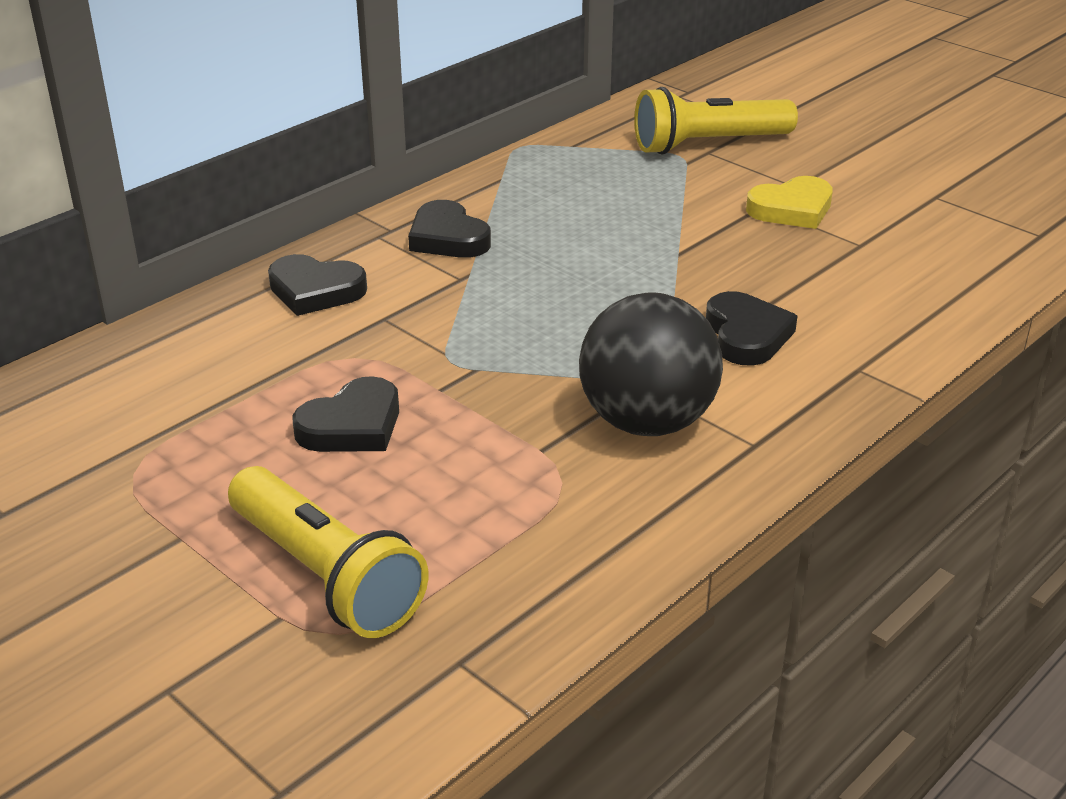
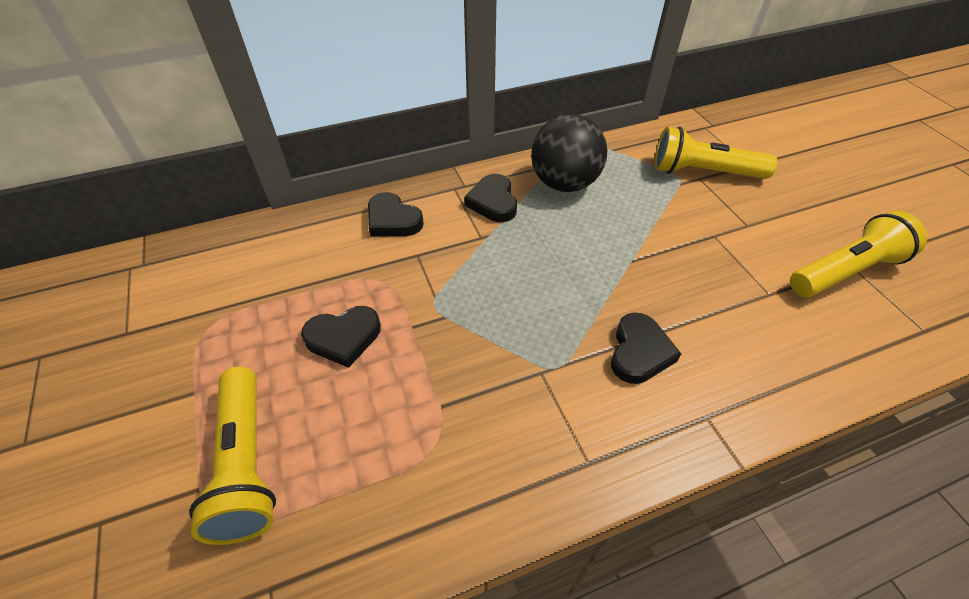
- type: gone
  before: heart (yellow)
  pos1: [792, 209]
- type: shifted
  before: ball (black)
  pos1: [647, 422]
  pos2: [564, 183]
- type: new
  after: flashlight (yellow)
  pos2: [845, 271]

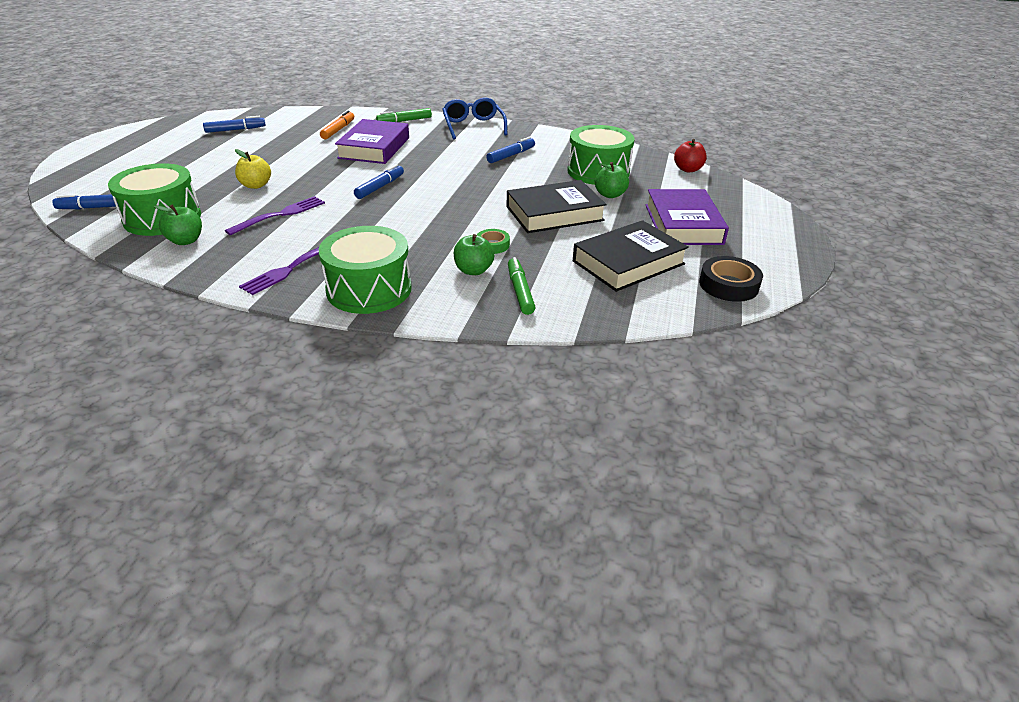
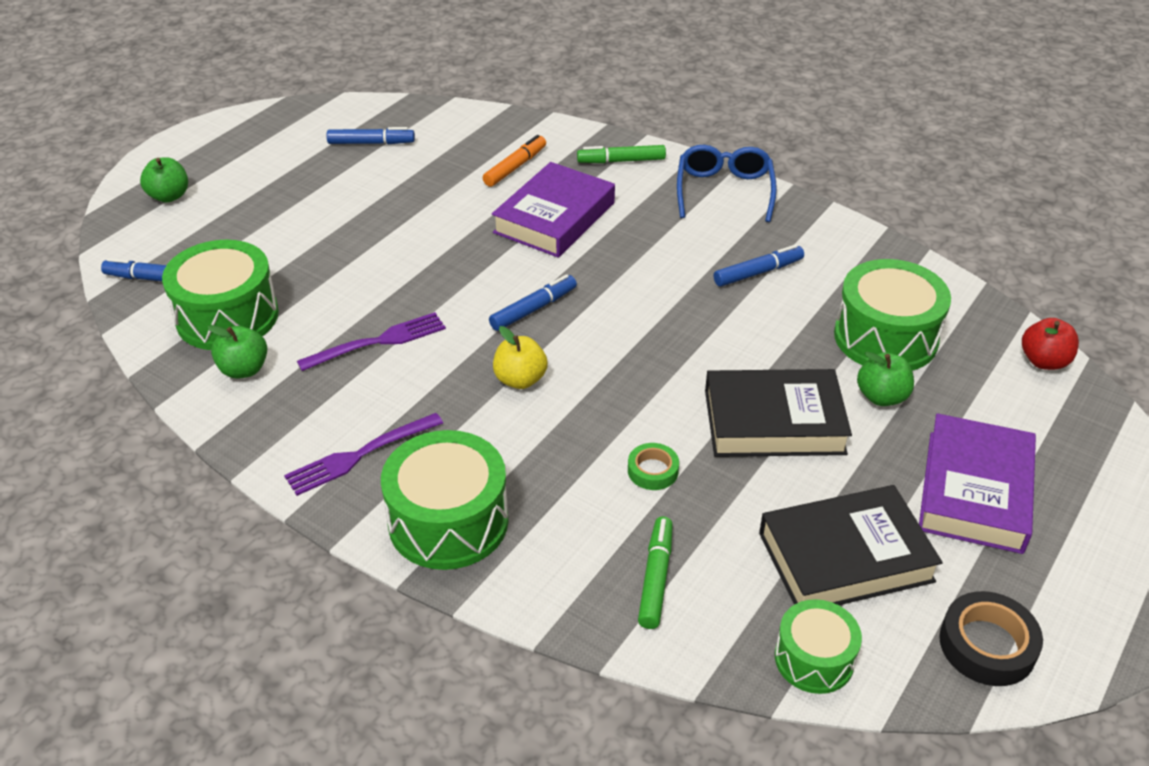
- type: shifted
  before: apple (yellow)
  pos1: [256, 185]
  pos2: [520, 379]
- type: shifted
  before: apple (green)
  pos1: [473, 270]
  pos2: [169, 196]
- type: new
  after: drum (green)
  pos2: [814, 659]

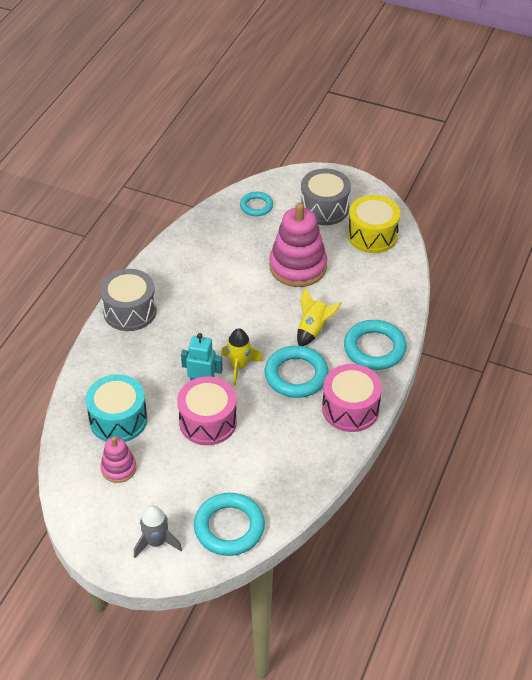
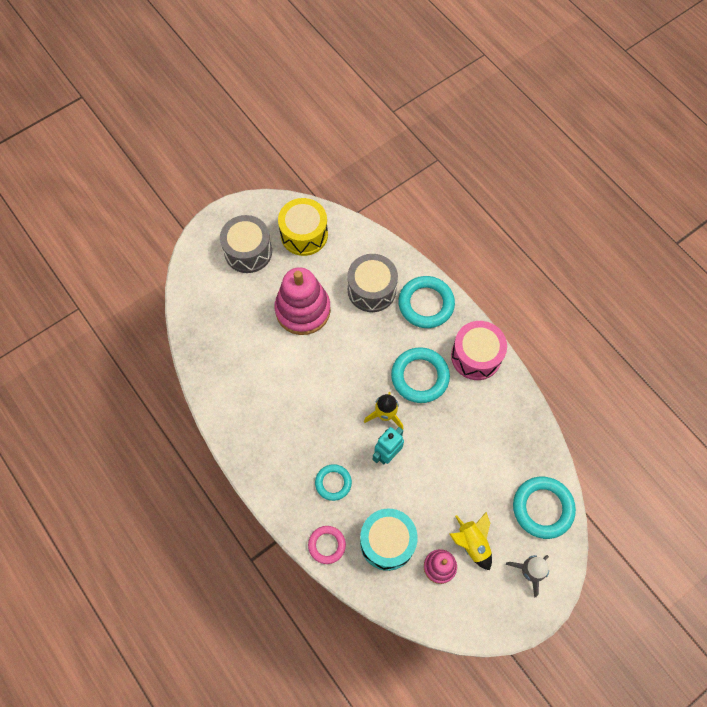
- type: shifted
  before: ring (turquoise)
  pos1: [256, 206]
  pos2: [333, 483]
- type: shifted
  before: drum (grey)
  pos1: [130, 311]
  pos2: [371, 290]
- type: shifted
  before: rocket (yellow)
  pos1: [313, 330]
  pos2: [472, 543]
- type: gone
  before: drum (pink)
  pos1: [208, 422]
- type: new
  after: ring (pink)
  pos2: [327, 545]

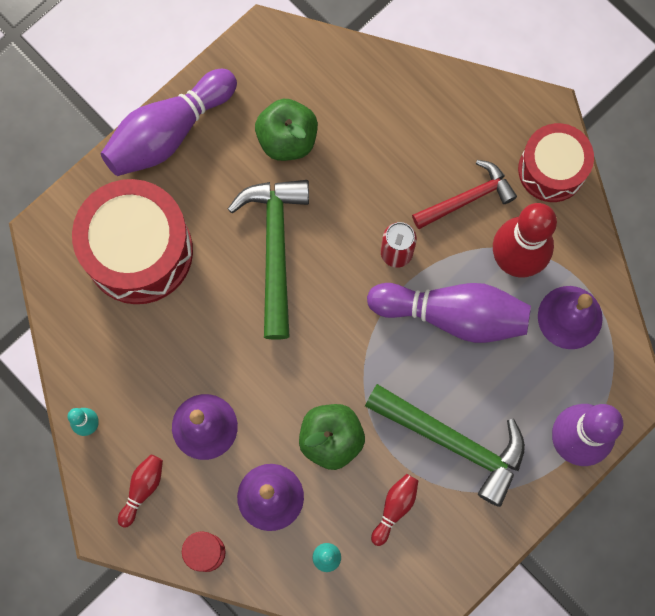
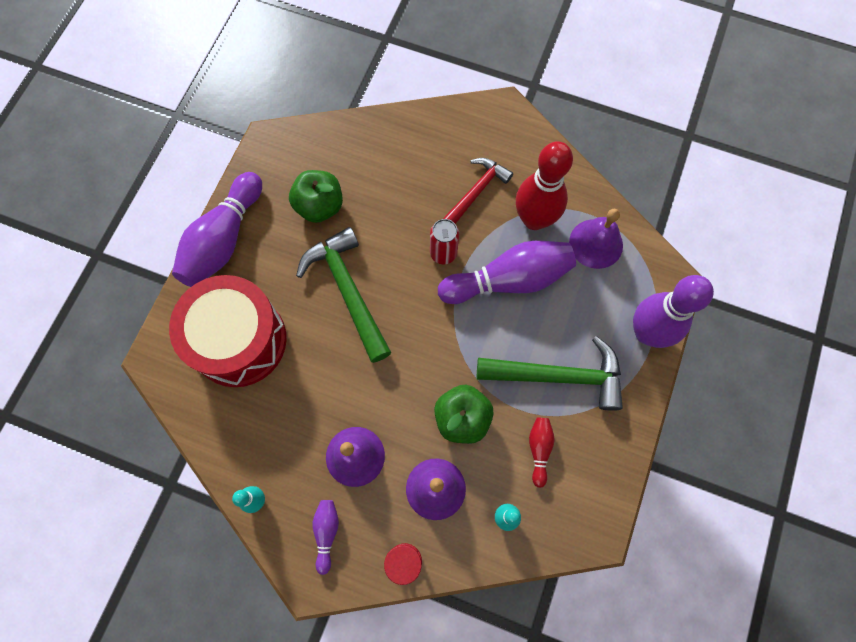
- type: gone
  before: drum (red)
  pos1: [551, 169]
- type: repainted
  before: bowling pin (red)
  after: bowling pin (purple)
  pos1: [142, 489]
  pos2: [326, 533]

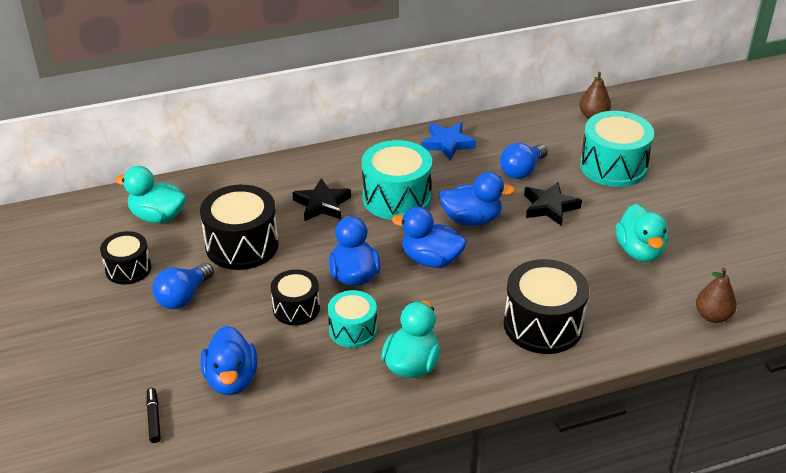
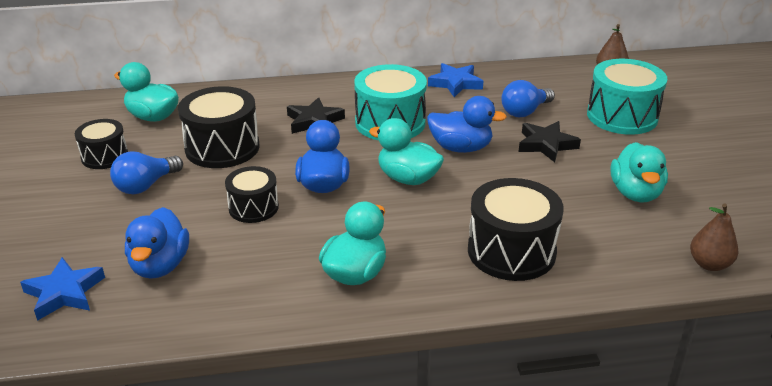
- type: repainted
  before: duck (blue)
  after: duck (turquoise)
  pos1: [431, 259]
  pos2: [407, 178]
- type: gone
  before: drum (turquoise)
  pos1: [353, 330]
- type: swapped
  before: marker (black)
  after: star (blue)
  pos1: [153, 419]
  pos2: [64, 293]

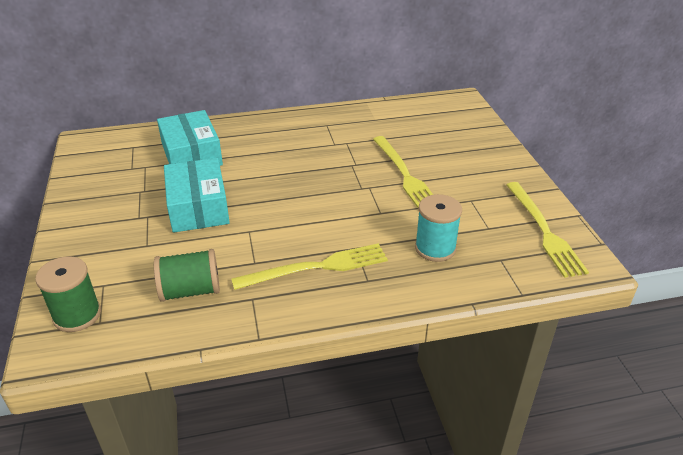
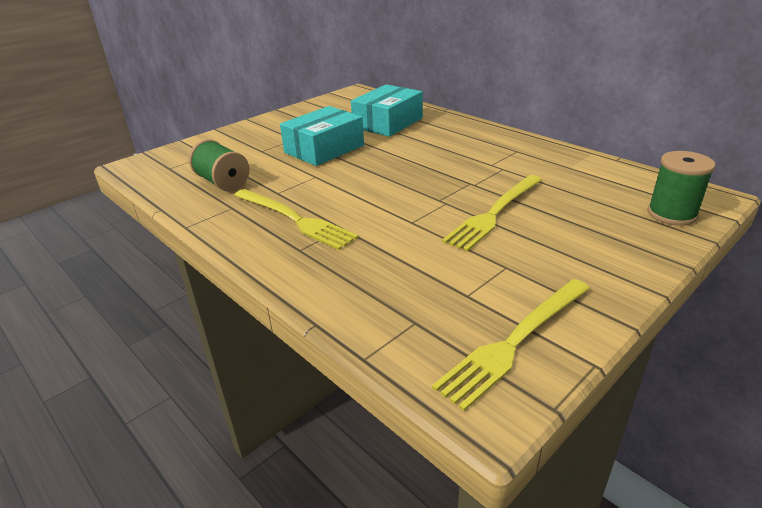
- type: gone
  before: spool (turquoise)
  pos1: [435, 248]
- type: shifted
  before: spool (green)
  pos1: [77, 315]
  pos2: [671, 214]

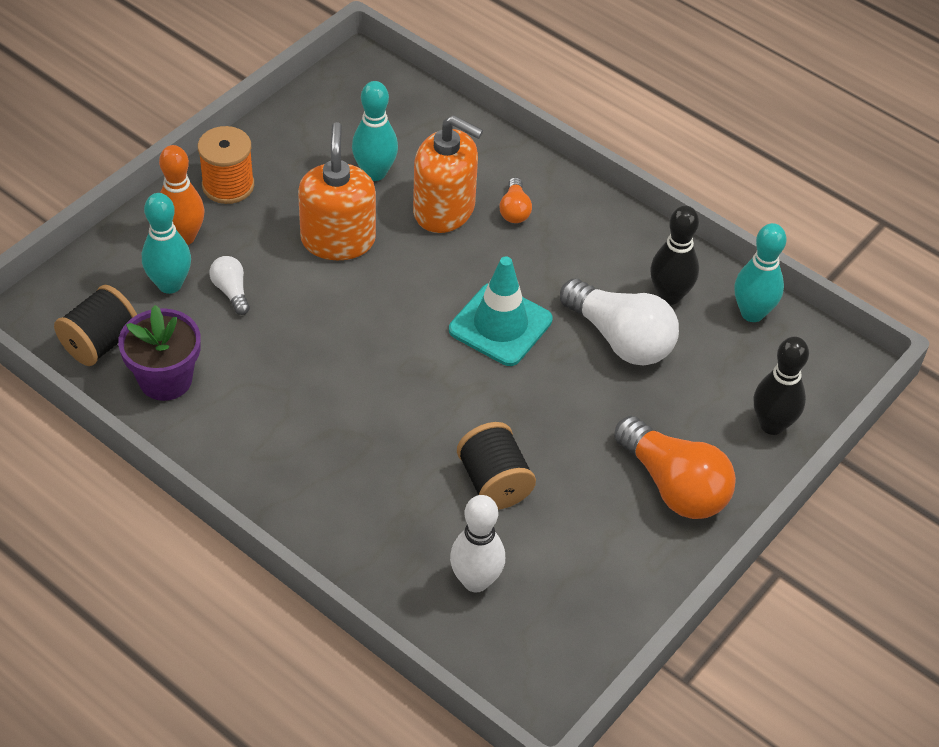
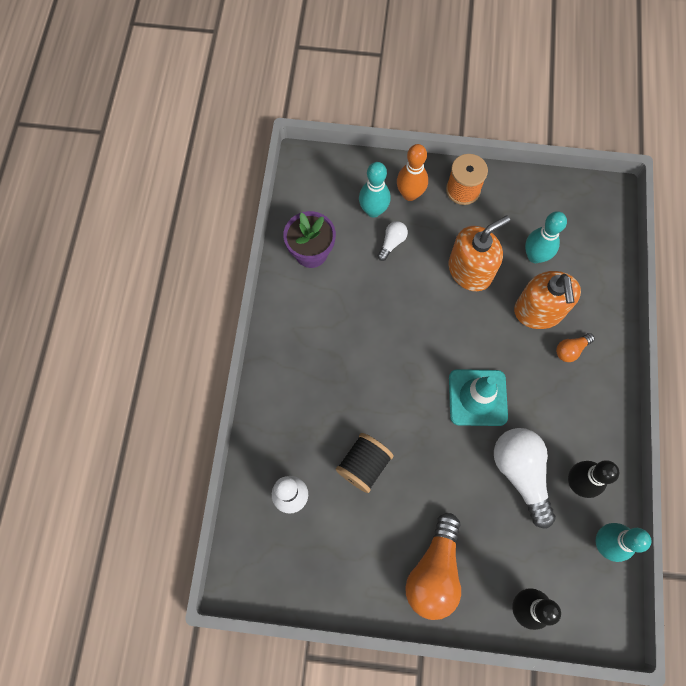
- type: rotated
  before: light bulb (white)
  pos1: [620, 339]
  pos2: [520, 473]
  turn: 150
- type: gone
  before: spool (black)
  pos1: [100, 343]

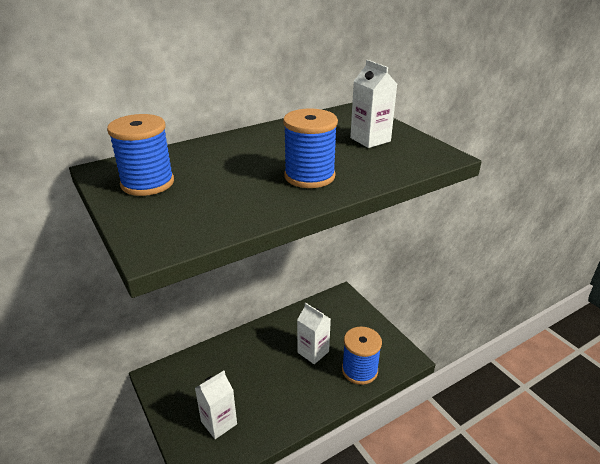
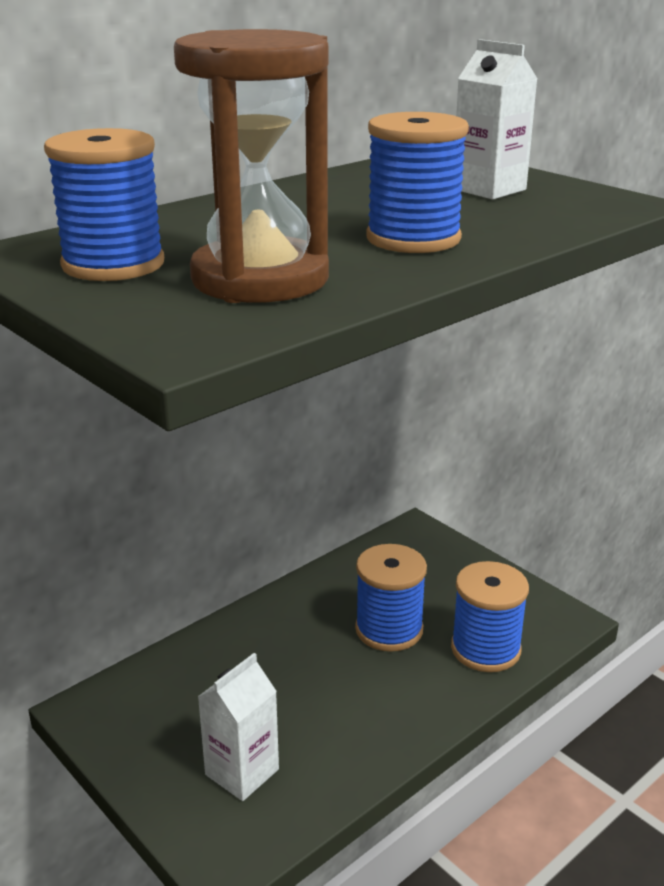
- type: swapped
  before: carton (white)
  after: spool (blue)
  pos1: [313, 352]
  pos2: [389, 629]
- type: new
  after: hourglass (brown)
  pos2: [260, 279]

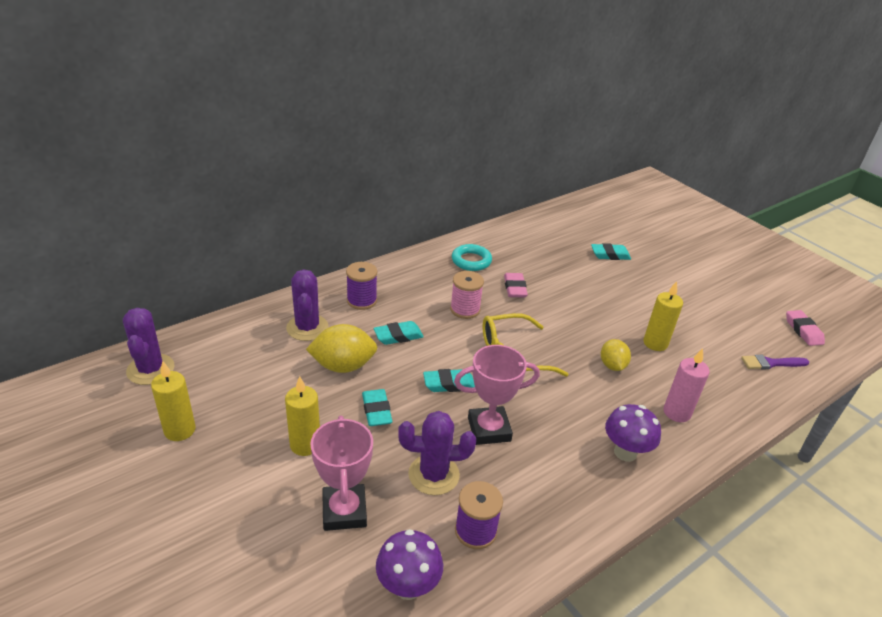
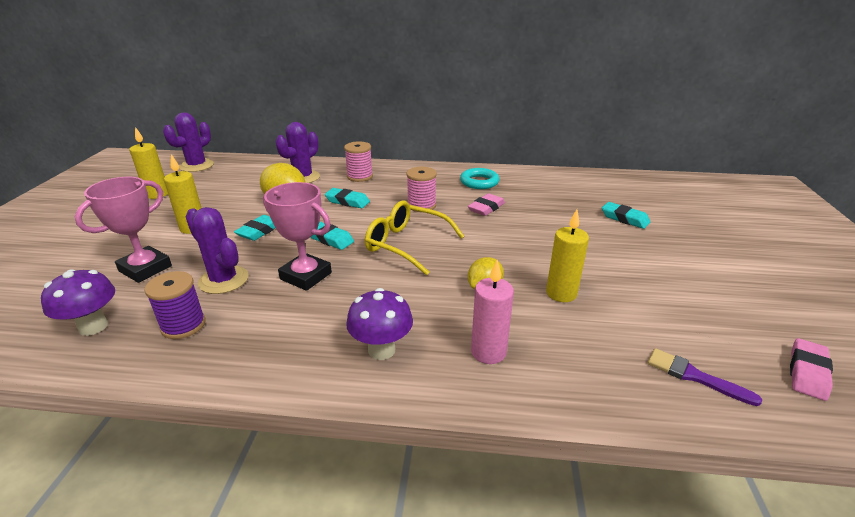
- type: repainted
  before: spool (purple)
  after: spool (pink)
  pos1: [361, 300]
  pos2: [360, 176]

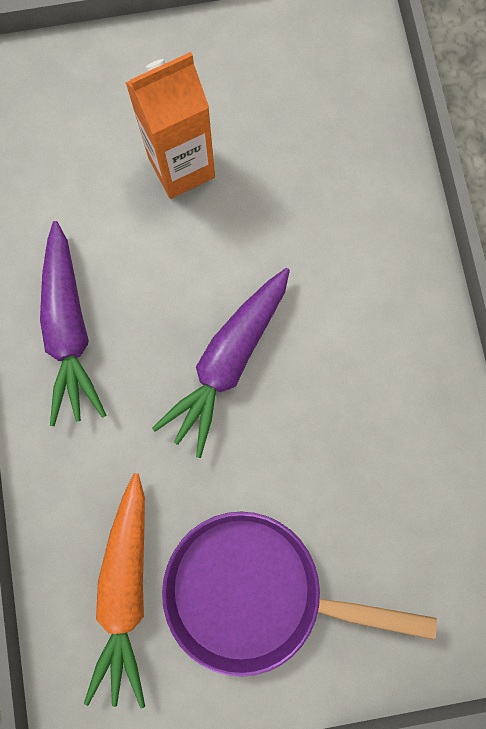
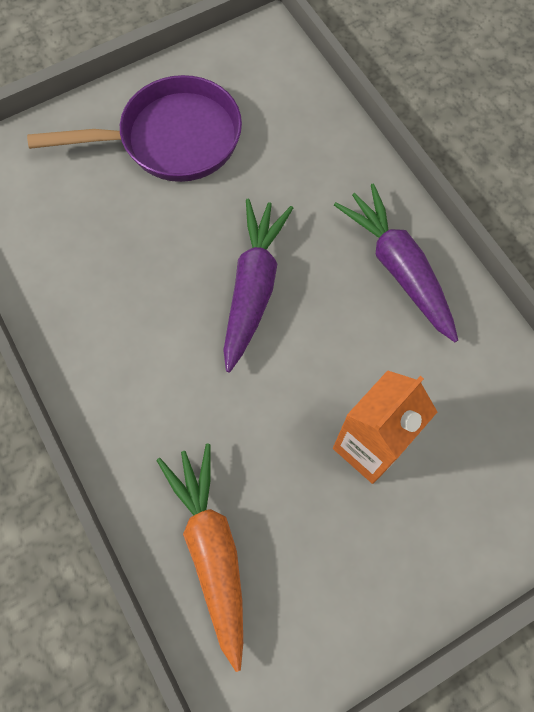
- type: shifted
  before: carrot (orange)
  pos1: [126, 589]
  pos2: [211, 549]

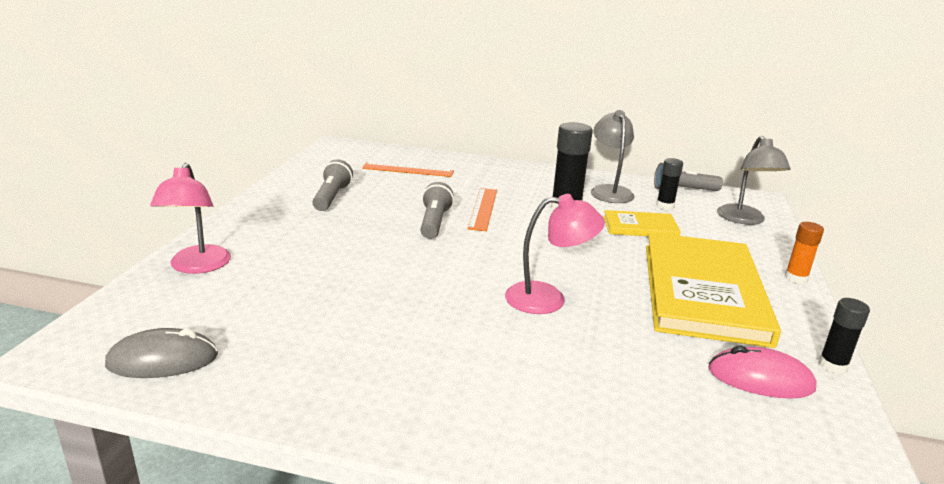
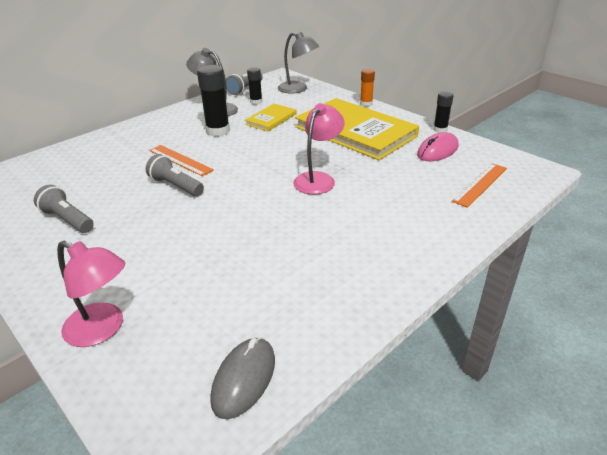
- type: shifted
  before: ruler (orange)
  pos1: [408, 170]
  pos2: [480, 184]

